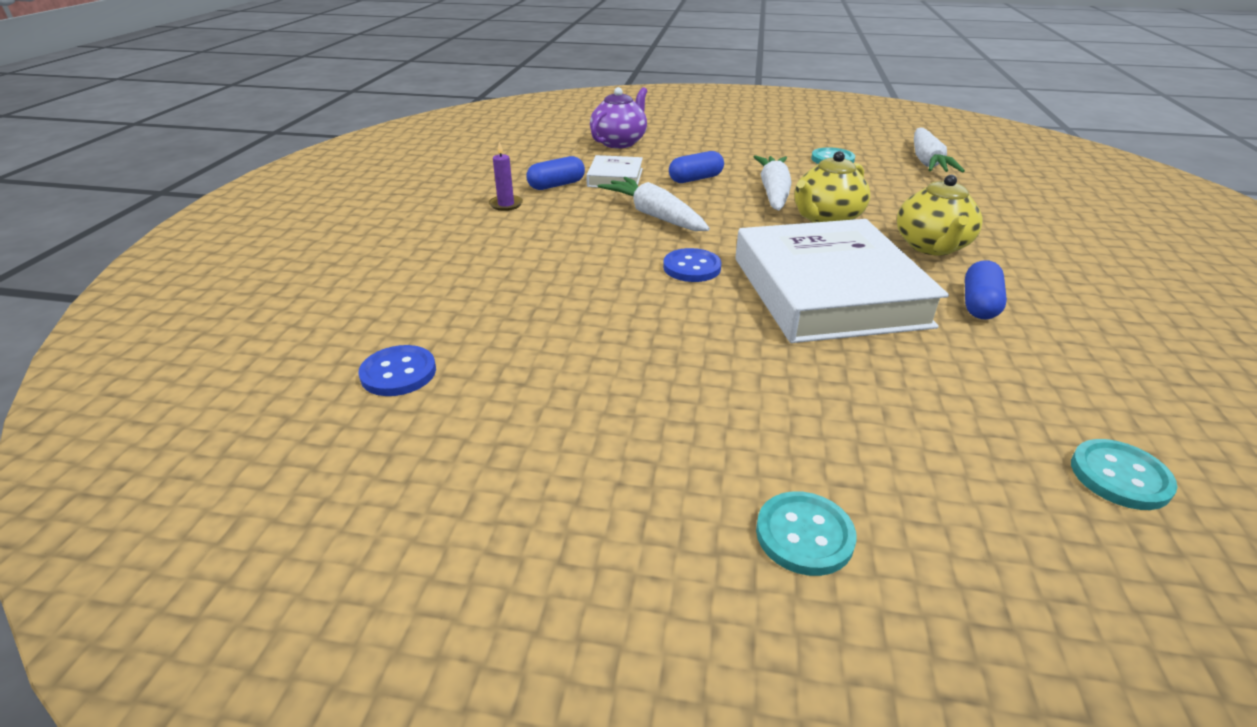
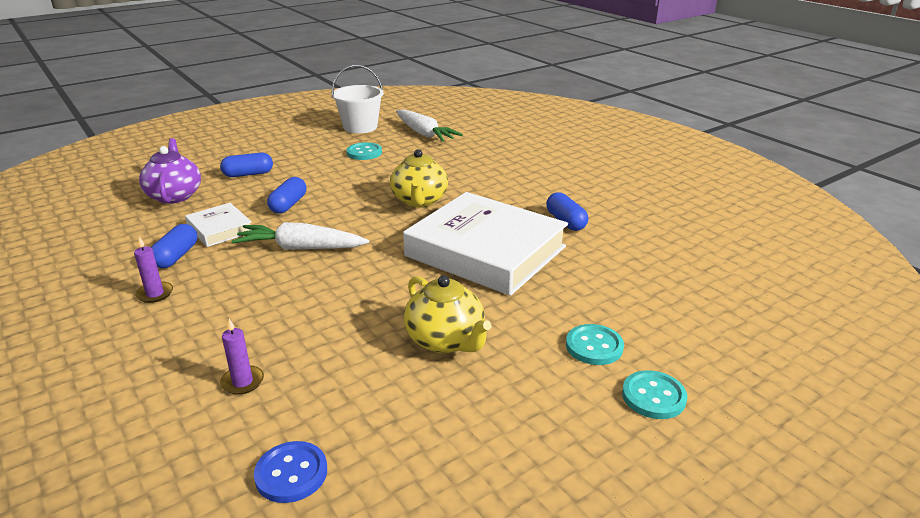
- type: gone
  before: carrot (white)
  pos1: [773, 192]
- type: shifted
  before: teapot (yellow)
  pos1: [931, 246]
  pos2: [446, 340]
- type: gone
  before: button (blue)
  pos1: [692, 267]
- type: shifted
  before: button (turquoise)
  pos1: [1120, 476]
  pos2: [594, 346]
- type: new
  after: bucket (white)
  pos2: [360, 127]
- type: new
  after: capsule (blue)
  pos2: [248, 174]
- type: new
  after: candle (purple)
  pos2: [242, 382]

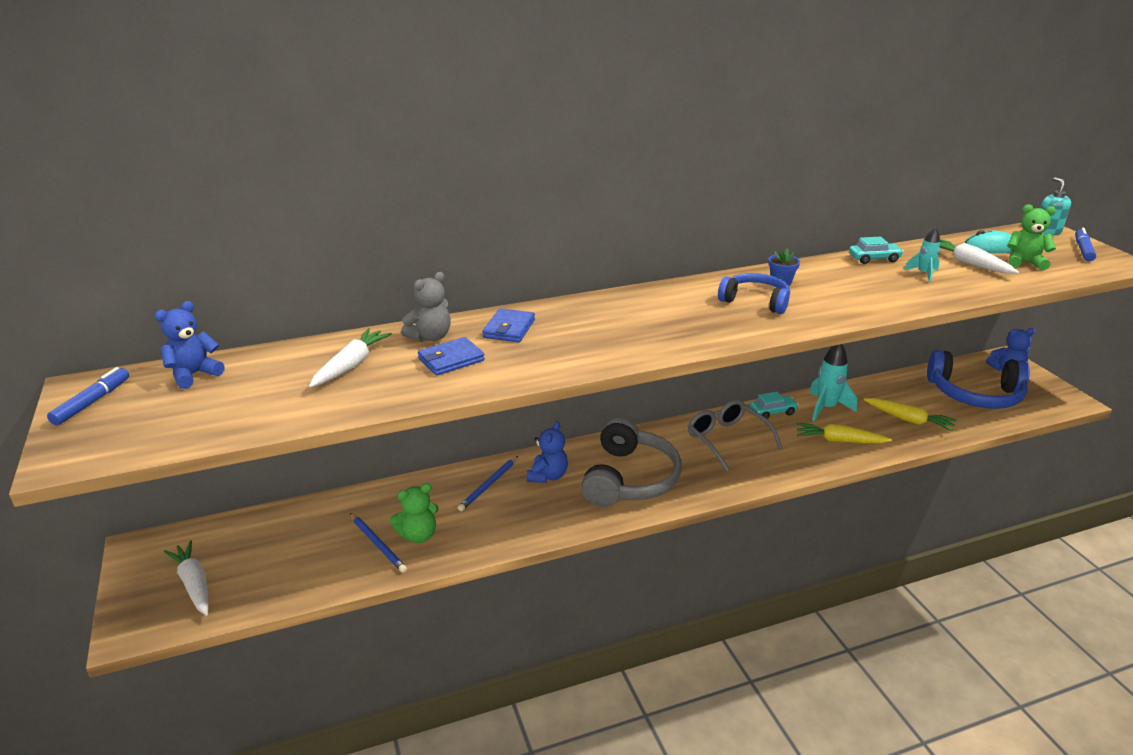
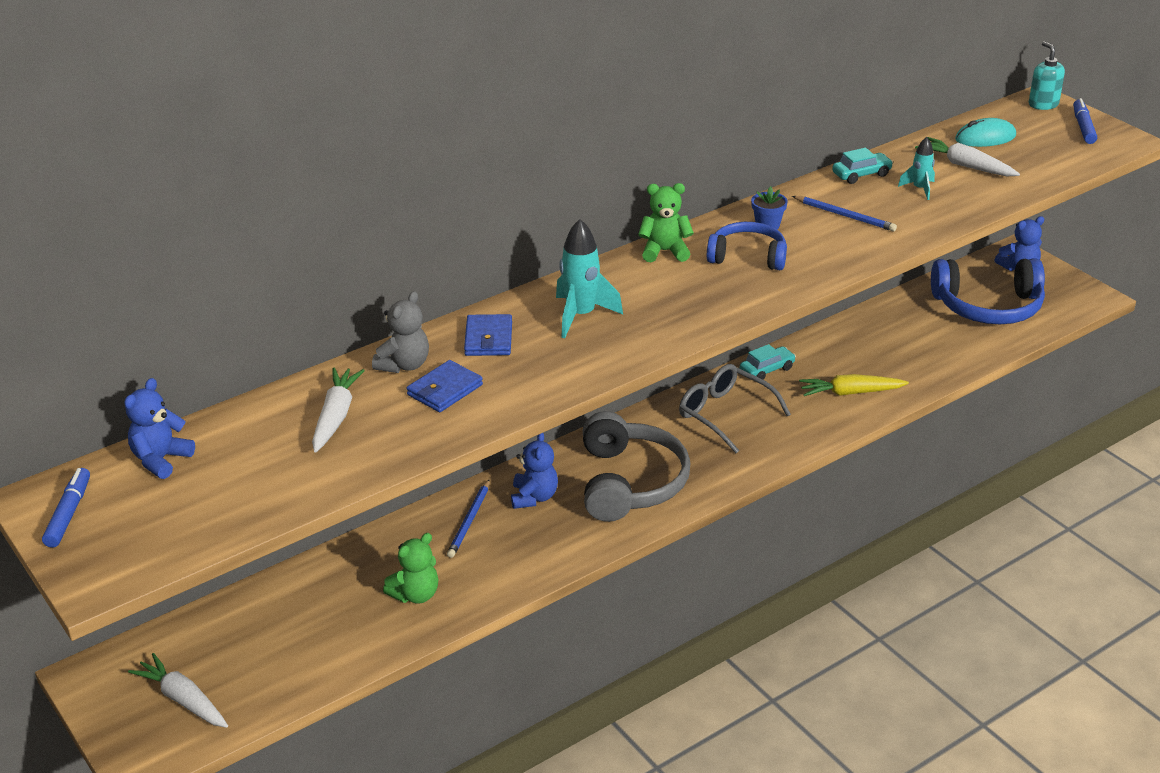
- type: shifted
  before: teddy bear (green)
  pos1: [1024, 263]
  pos2: [665, 251]
- type: shifted
  before: rocket (turquoise)
  pos1: [826, 408]
  pos2: [581, 316]
- type: gone
  before: carrot (yellow)
  pos1: [908, 420]
- type: shifted
  before: pencil (blue)
  pos1: [378, 544]
  pos2: [845, 216]

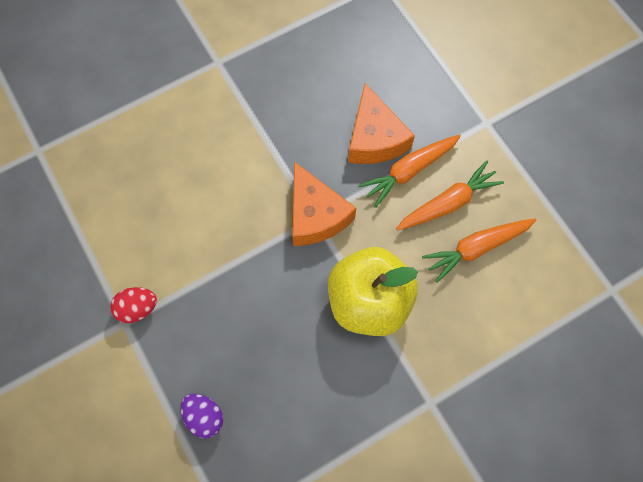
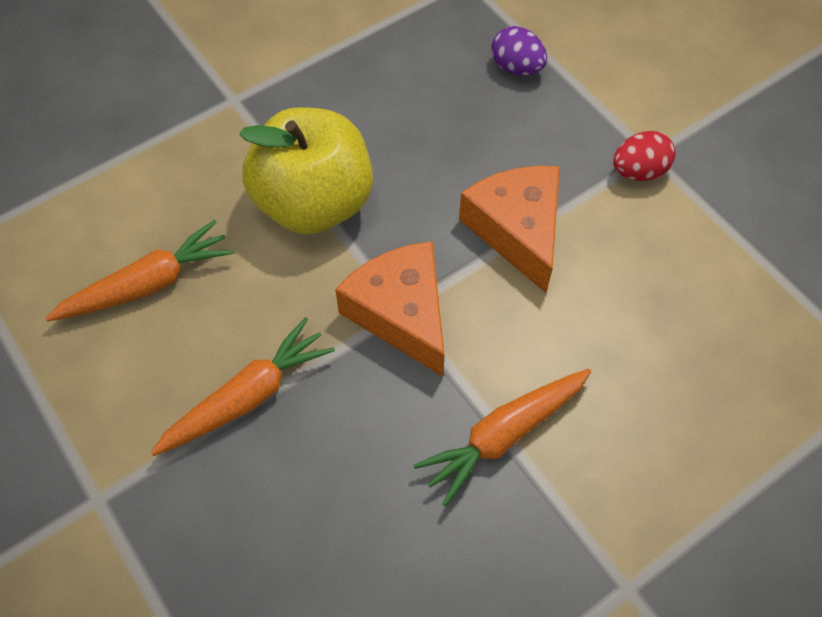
- type: shifted
  before: cheese (orange)
  pos1: [374, 138]
  pos2: [517, 230]
- type: shifted
  before: carrot (orange)
  pos1: [448, 203]
  pos2: [503, 435]

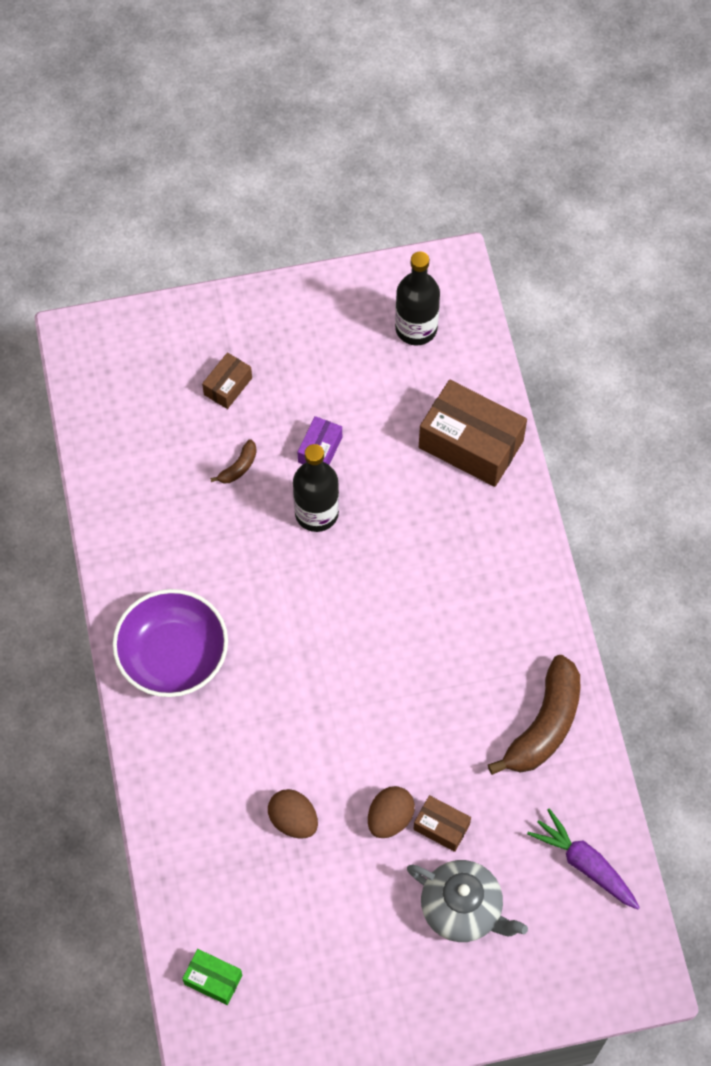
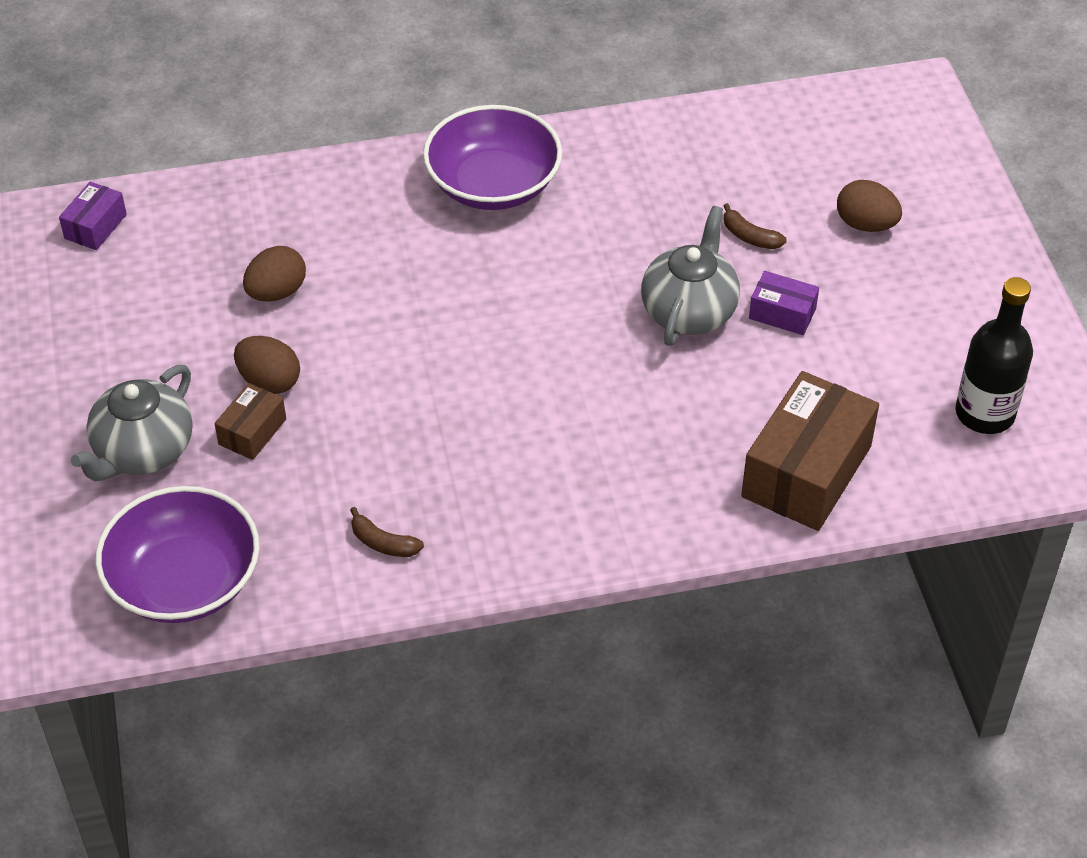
- type: swapped
  before: box (brown)
  after: egg (brown)
  pos1: [228, 386]
  pos2: [865, 224]
- type: swapped
  before: bottle (black)
  after: teapot (grey)
  pos1: [316, 513]
  pos2: [689, 311]
- type: scaled
  before: banana (brown)
  pos1: [544, 725]
  pos2: [383, 543]
  scale: 0.44
- type: swapped
  before: carrot (purple)
  after: bowl (purple)
  pos1: [584, 864]
  pos2: [184, 581]
- type: repainted
  before: box (green)
  after: box (purple)
  pos1: [213, 979]
  pos2: [95, 226]

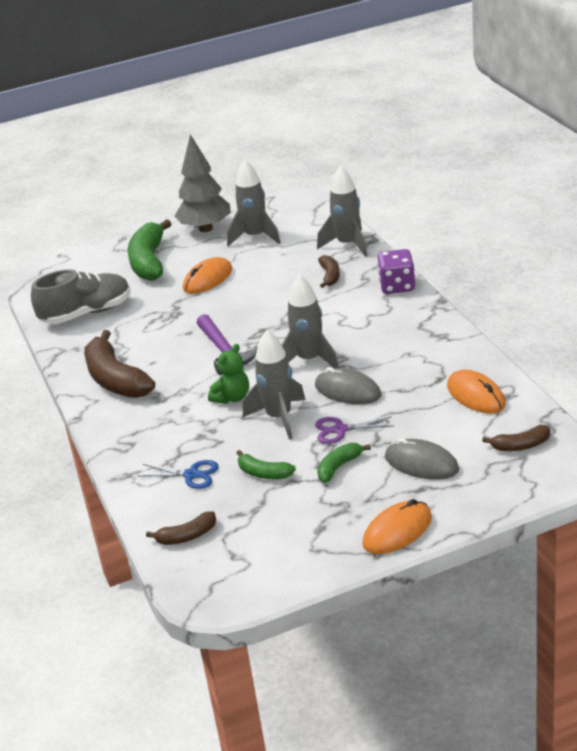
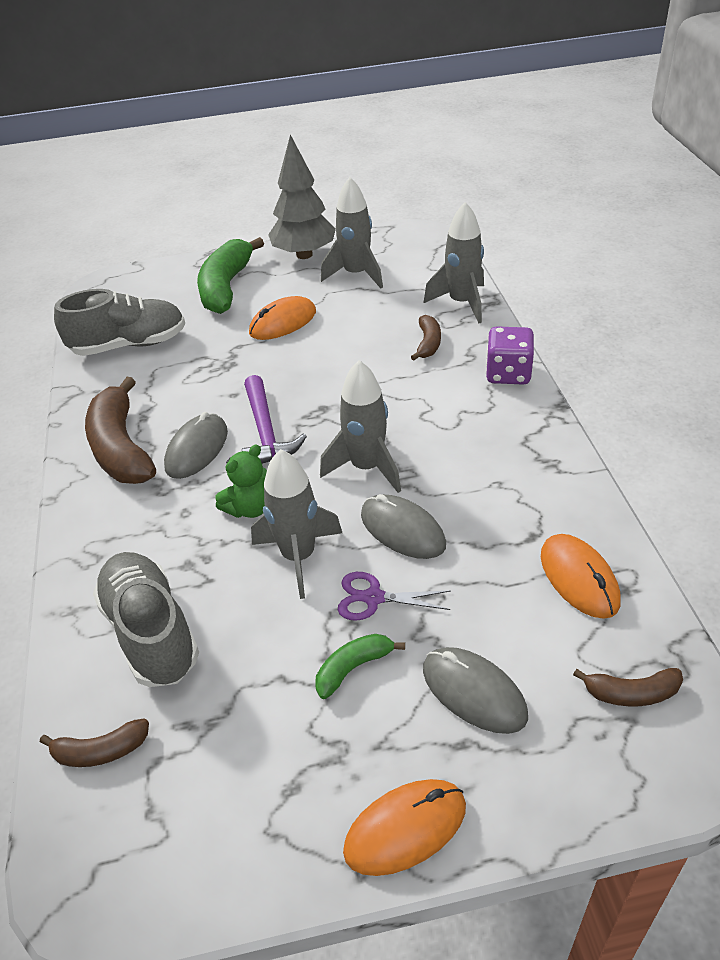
- type: gone
  before: banana (green)
  pos1: [264, 473]
- type: swapped
  before: scissors (blue)
  after: shoe (grey)
  pos1: [191, 475]
  pos2: [151, 632]
- type: new
  after: mouse (grey)
  pos2: [197, 449]

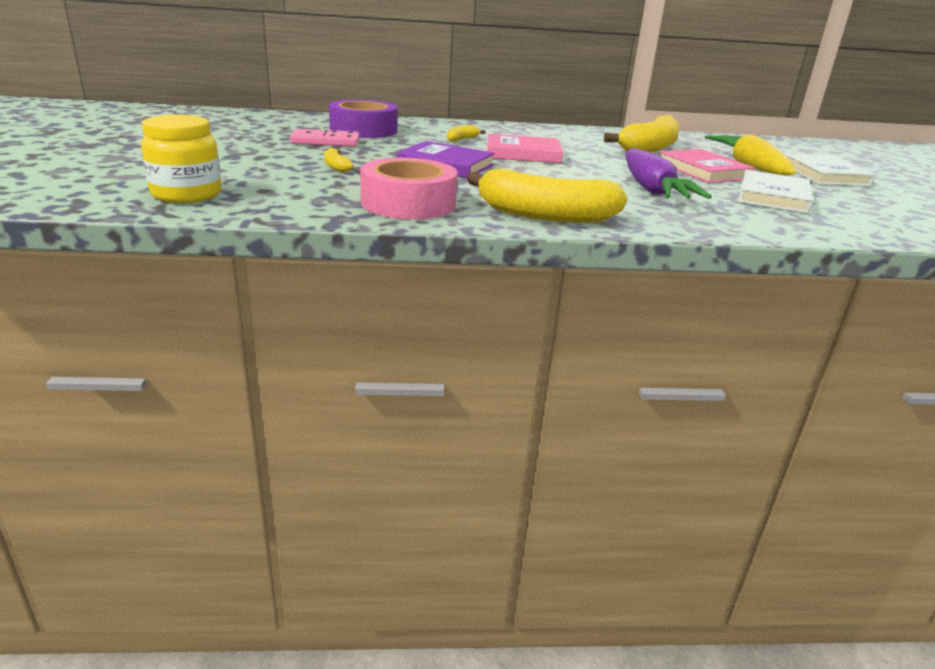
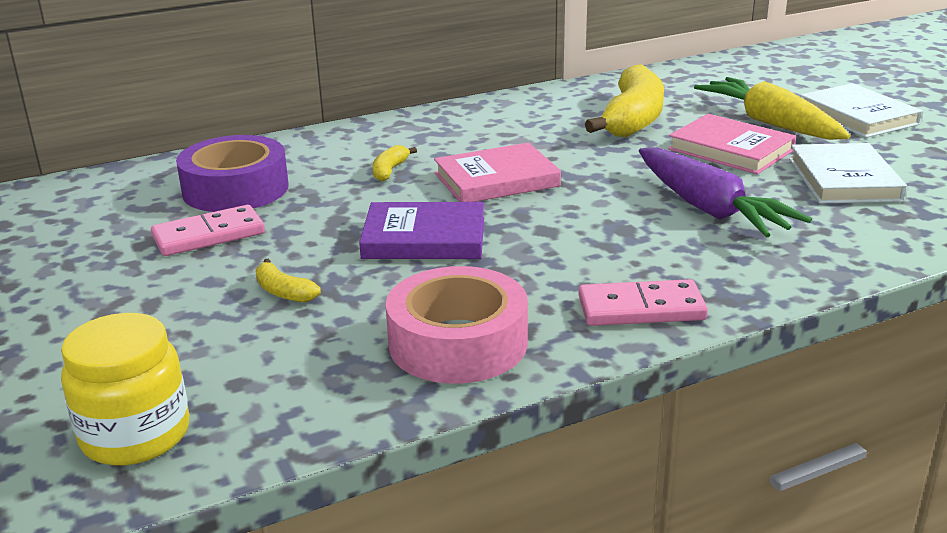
- type: swapped
  before: banana (yellow)
  after: domino (pink)
  pos1: [545, 215]
  pos2: [641, 308]

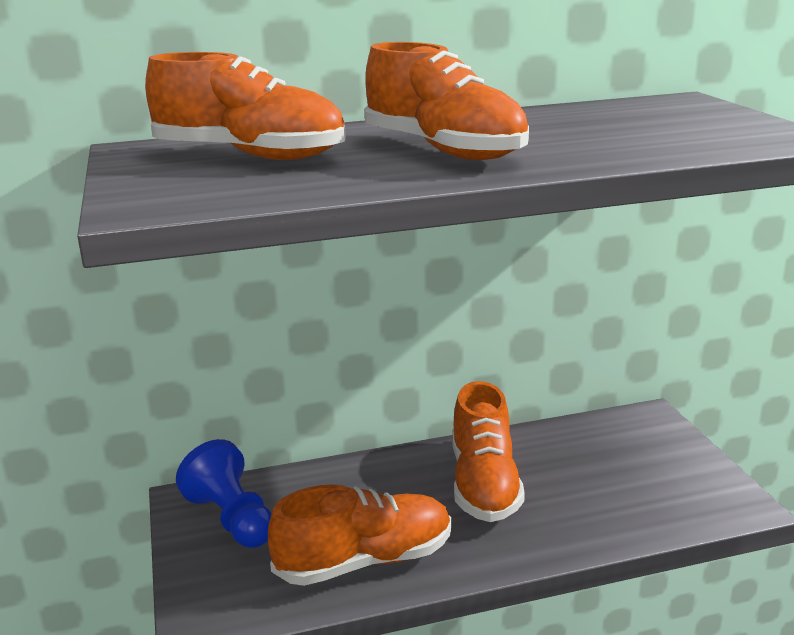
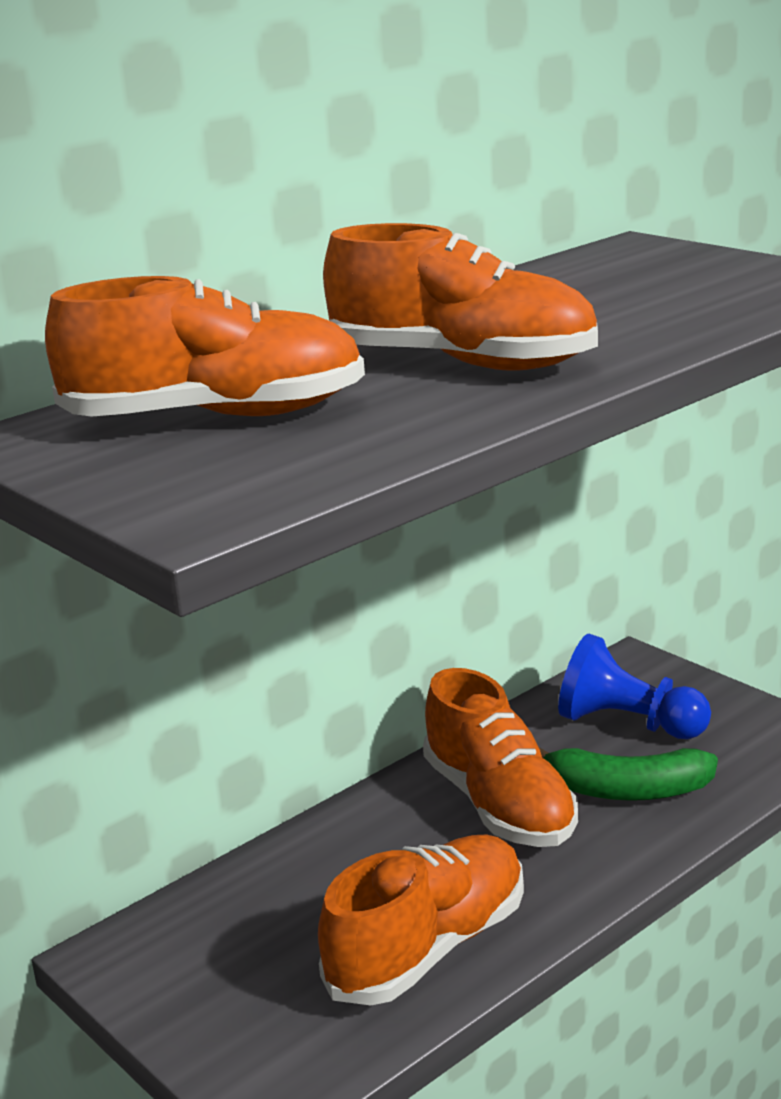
- type: shifted
  before: pawn (blue)
  pos1: [232, 519]
  pos2: [628, 724]
- type: new
  after: banana (green)
  pos2: [627, 790]

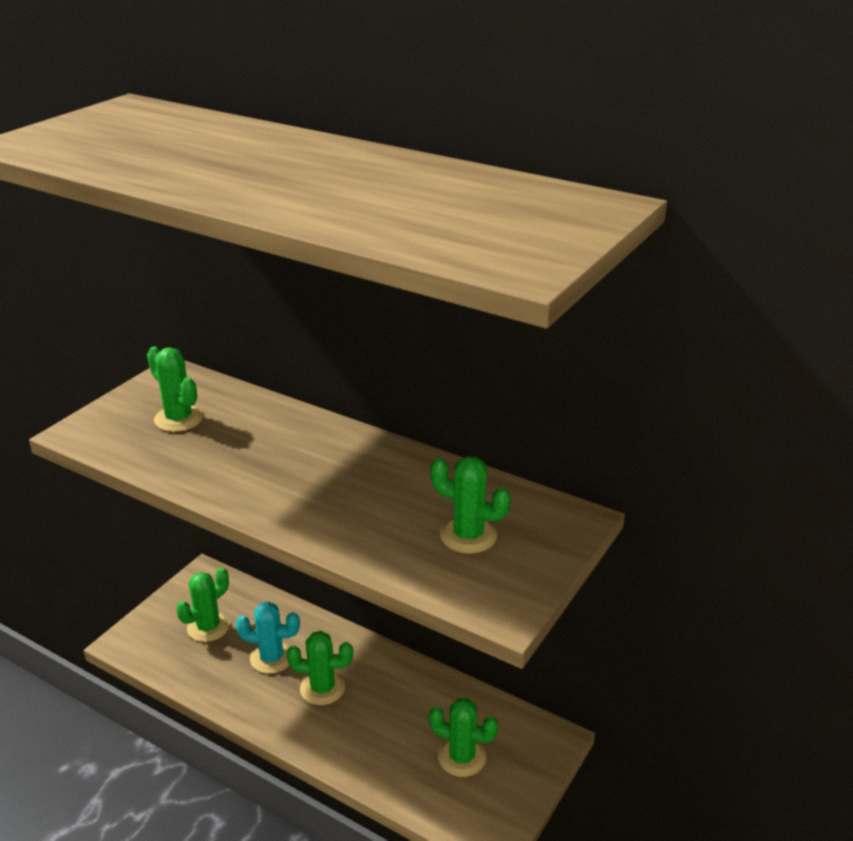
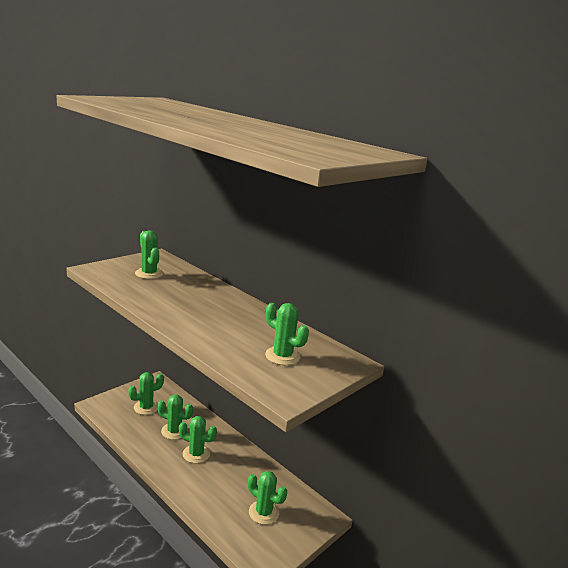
- type: repainted
  before: cactus (turquoise)
  after: cactus (green)
  pos1: [271, 658]
  pos2: [174, 431]

